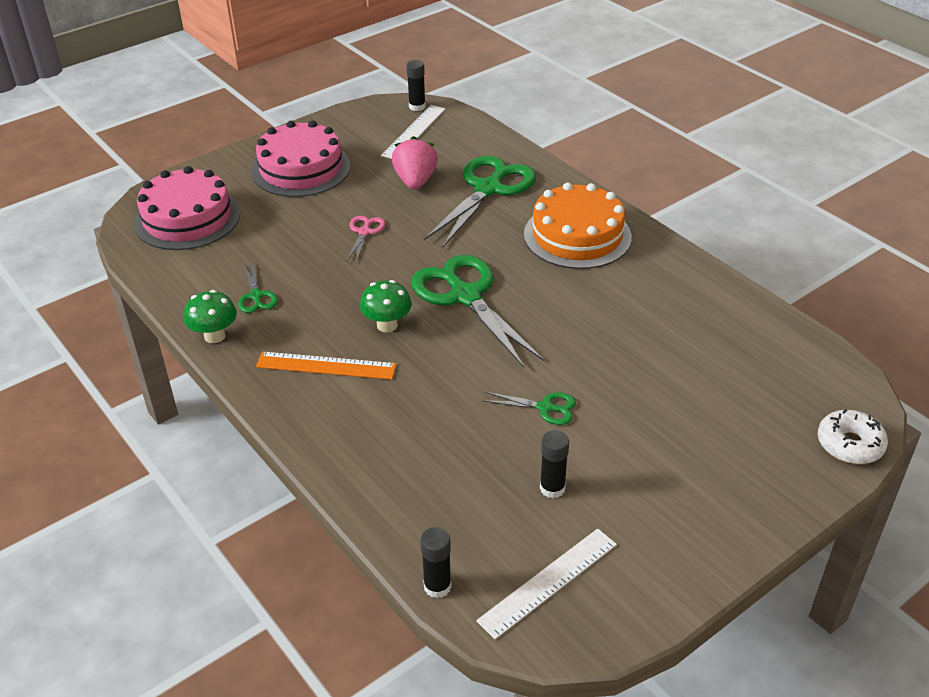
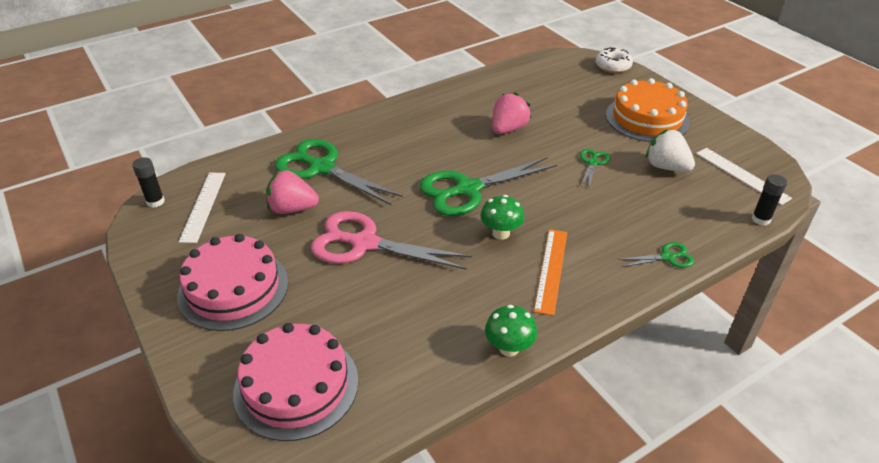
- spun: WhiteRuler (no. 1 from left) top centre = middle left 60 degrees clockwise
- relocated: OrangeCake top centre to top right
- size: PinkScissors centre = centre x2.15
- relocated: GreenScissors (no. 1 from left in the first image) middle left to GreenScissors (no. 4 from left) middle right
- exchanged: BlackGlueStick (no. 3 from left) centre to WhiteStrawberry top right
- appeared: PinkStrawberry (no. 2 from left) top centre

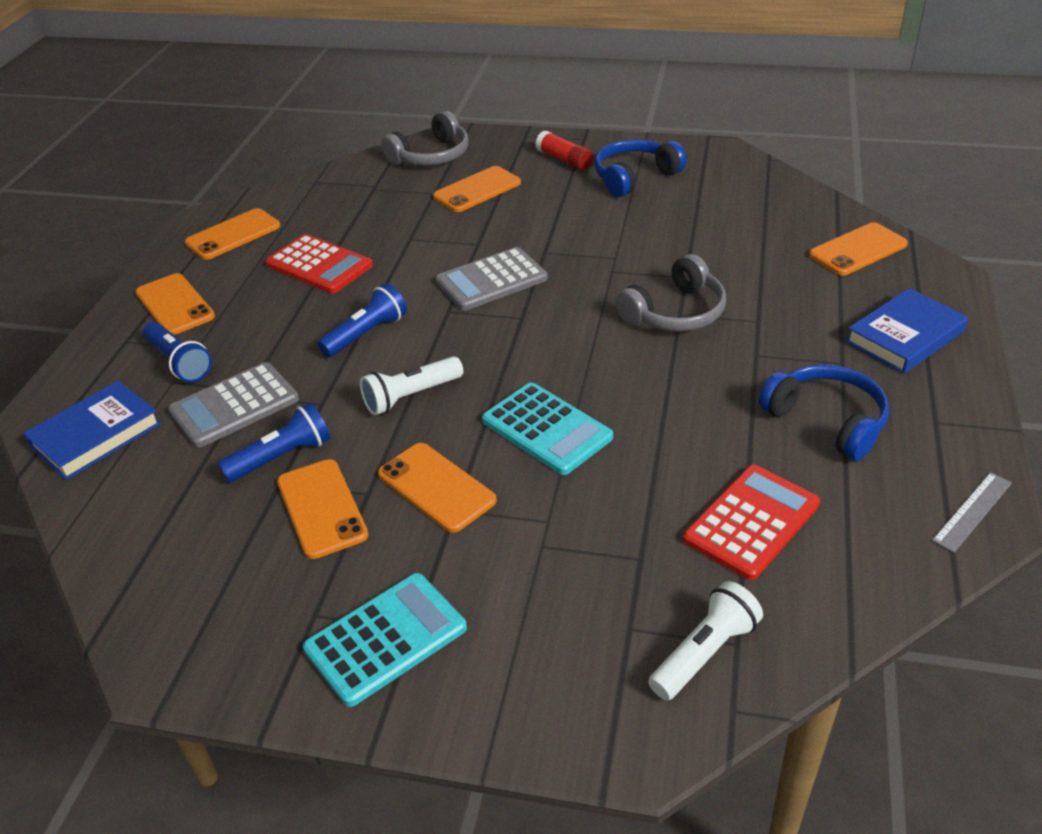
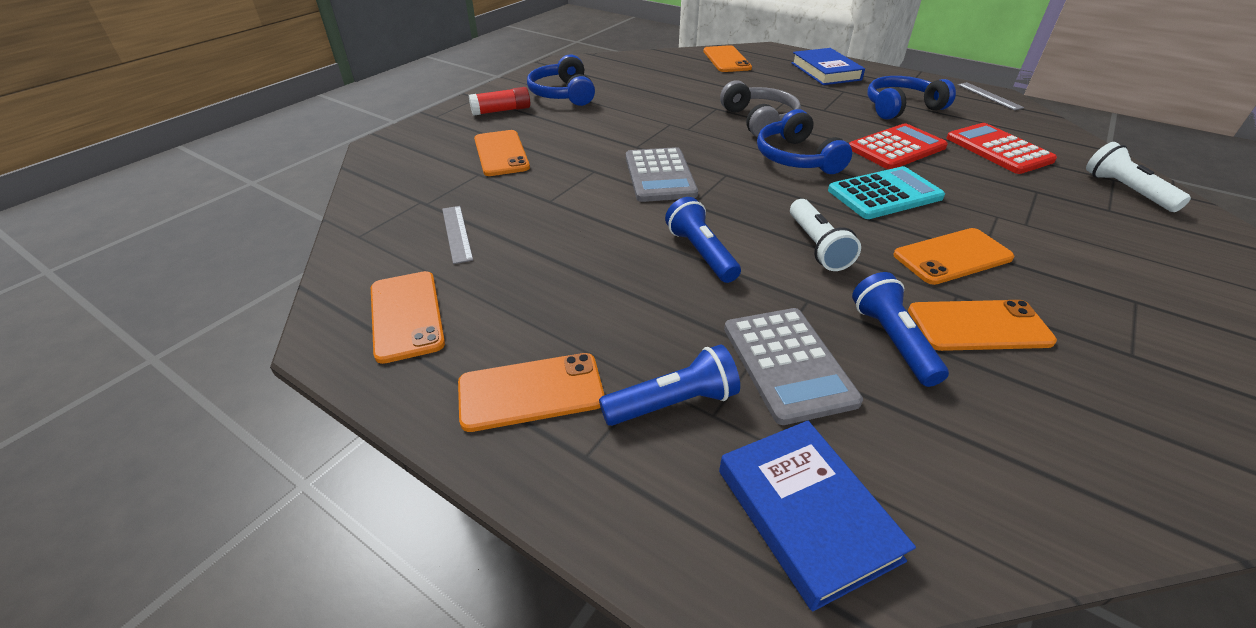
- missing: GreyHeadphones (no. 1 from left) top centre
- relocated: RedCalculator (no. 1 from left) top left to top right
- missing: TurquoiseCalculator (no. 1 from left) bottom centre
- appeared: BlueHeadphones (no. 2 from left) top centre
- appeared: GreyRuler (no. 1 from left) centre

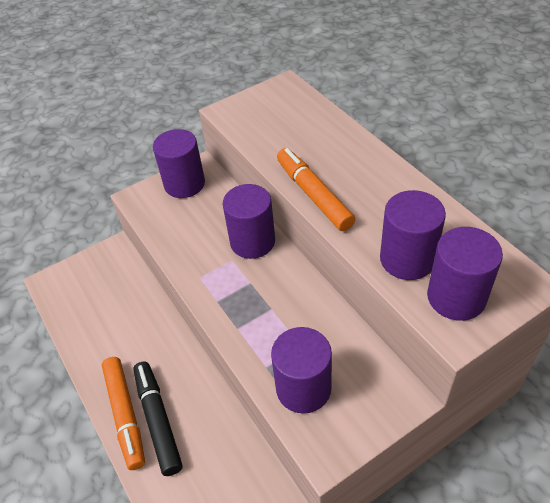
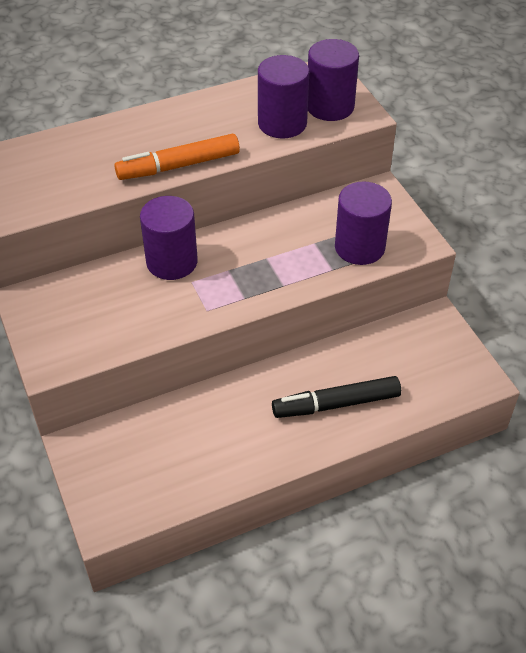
- missing: PurpleCylinder (no. 1 from left) top left
- missing: OrangeMarker (no. 1 from left) bottom left

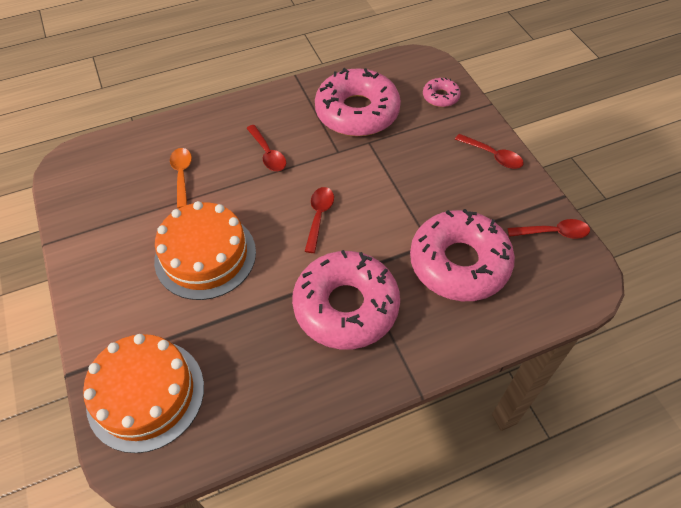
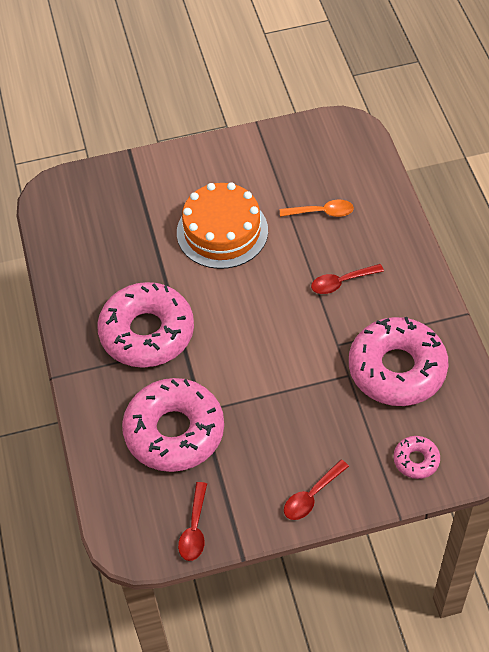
- missing: RedSpoon (no. 2 from left) centre
- missing: OrangeCake (no. 1 from left) bottom left

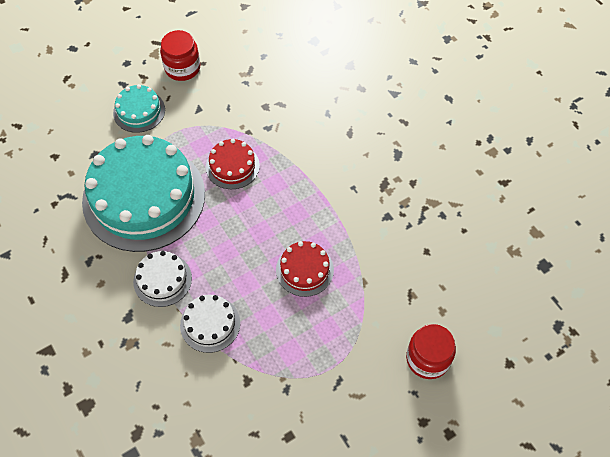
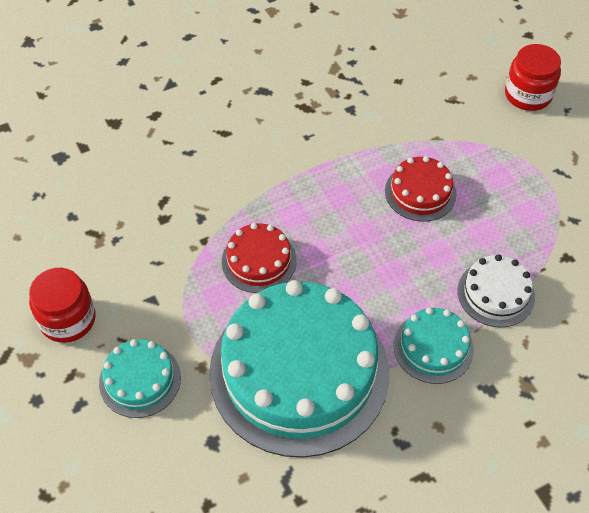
- colour: WhiteCake (no. 1 from left) middle left to TurquoiseCake (no. 3 from left) bottom right

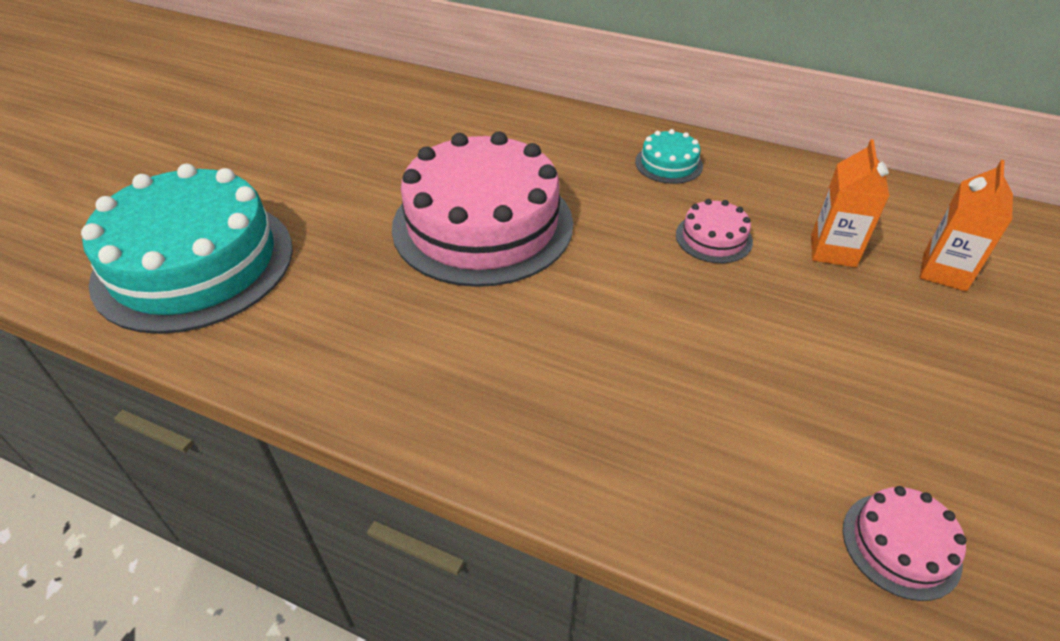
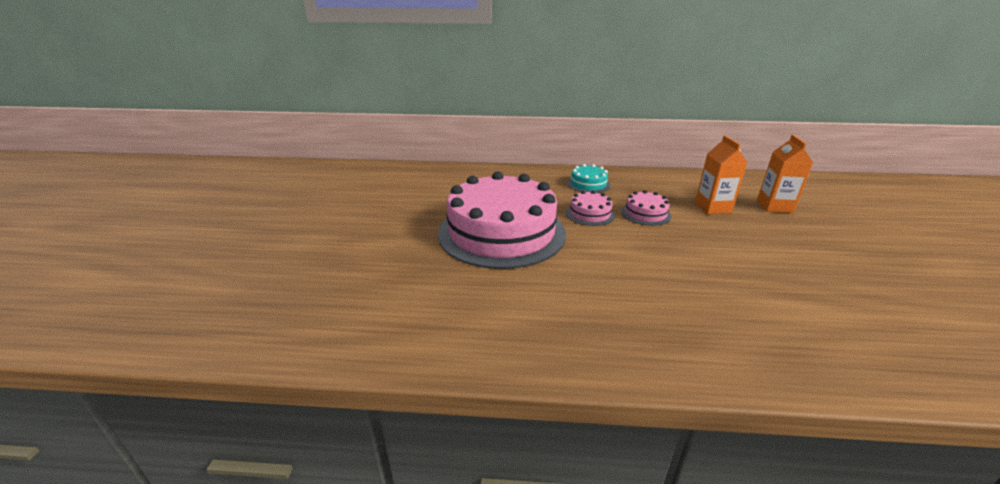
- missing: TurquoiseCake (no. 1 from left) middle left
- relocated: PinkCake (no. 3 from left in the first image) bottom right to PinkCake (no. 2 from left) centre

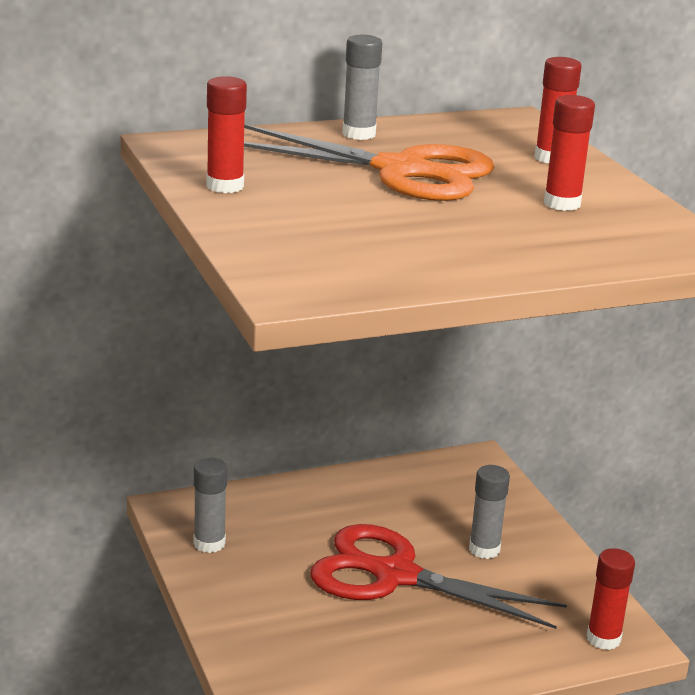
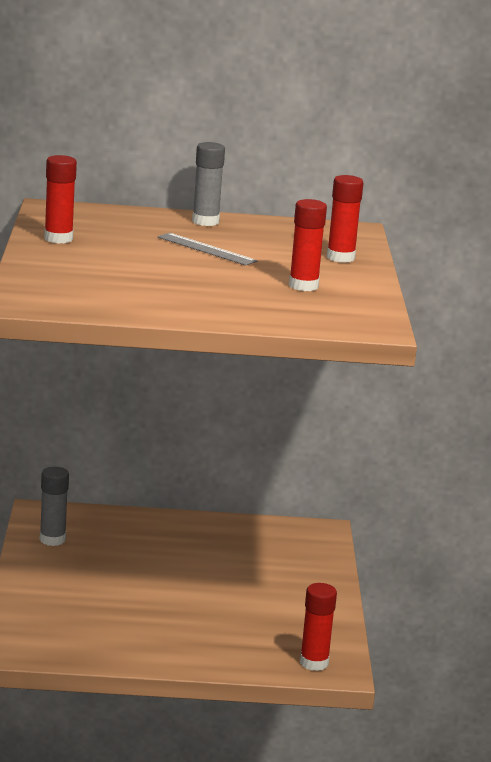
- exchanged: OrangeScissors top centre to GreyRuler top centre
- missing: GreyGlueStick (no. 3 from left) bottom right
- missing: RedScissors bottom centre

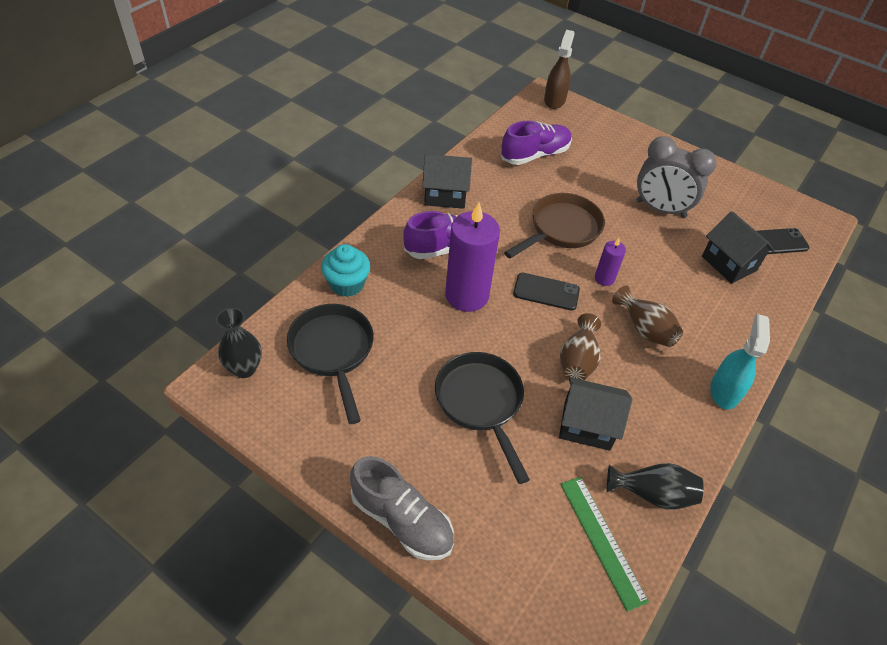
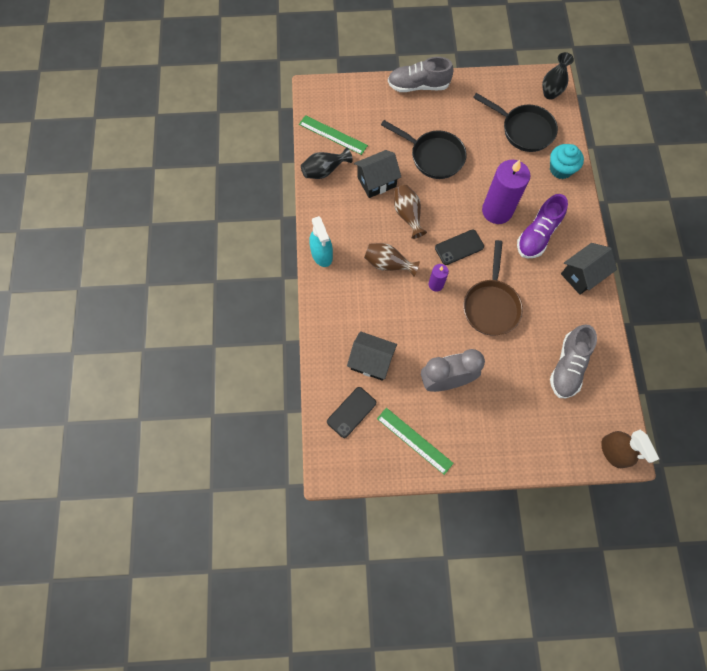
- colour: PurpleShoe (no. 2 from left) top centre to GreyShoe (no. 2 from left) middle right
- appeared: GreenRuler (no. 2 from left) centre

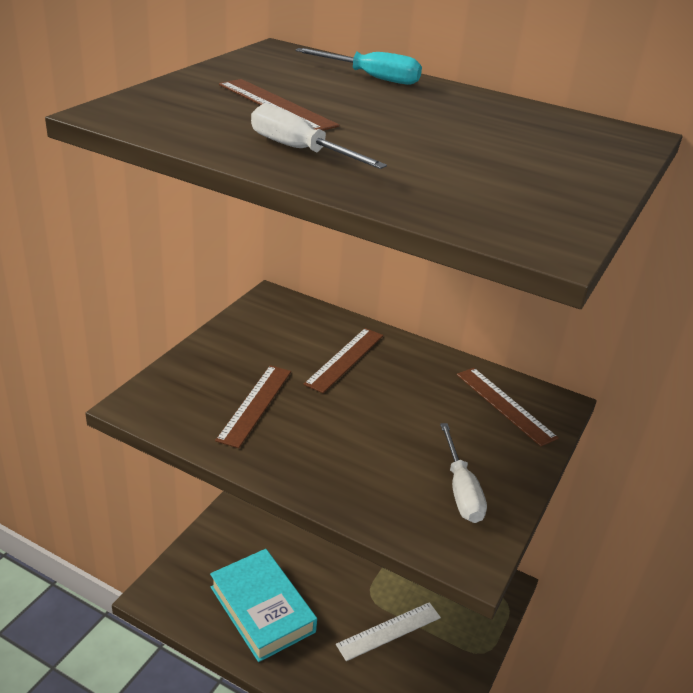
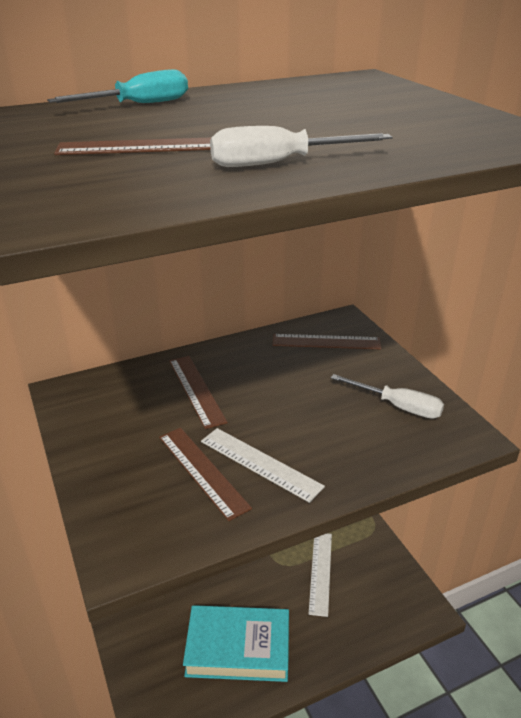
- appeared: WhiteRuler (no. 1 from left) centre

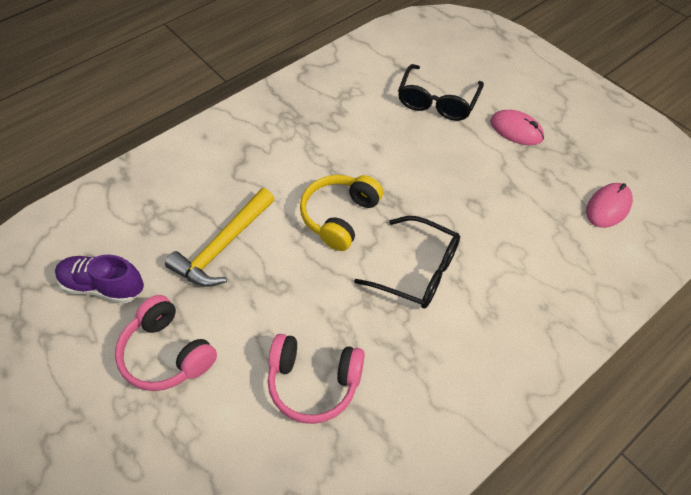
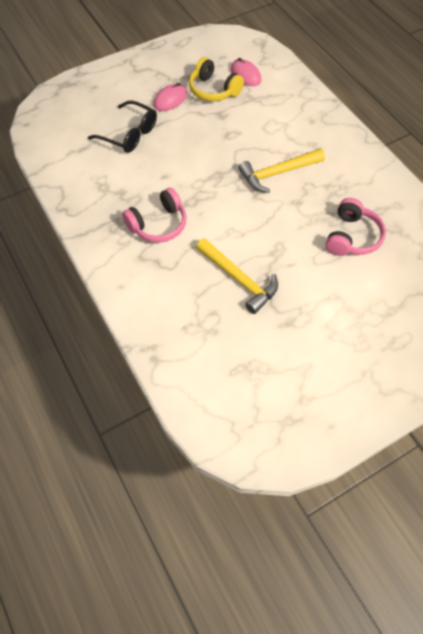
- relocated: YellowHeadphones centre to top centre
- exchanged: BlackGlasses (no. 1 from left) centre to YellowHammer (no. 2 from left) top centre
- missing: PurpleShoe middle left
- relocated: PinkHeadphones (no. 1 from left) bottom left to centre

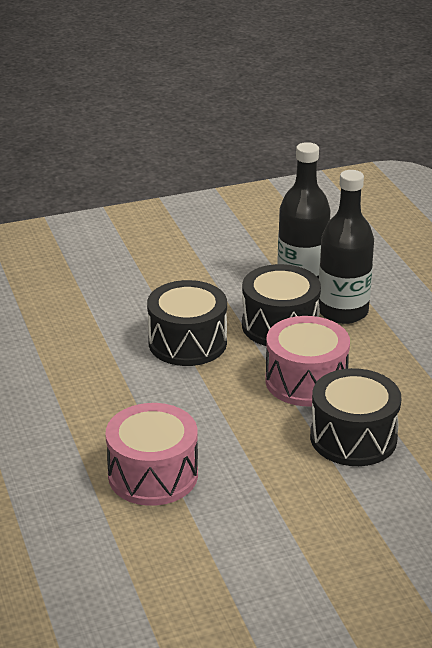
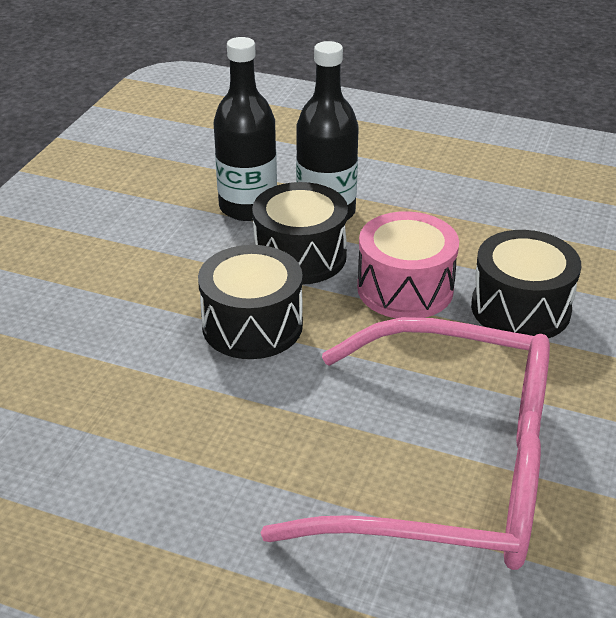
- exchanged: PinkDrum (no. 1 from left) bottom centre to PinkGlasses bottom centre

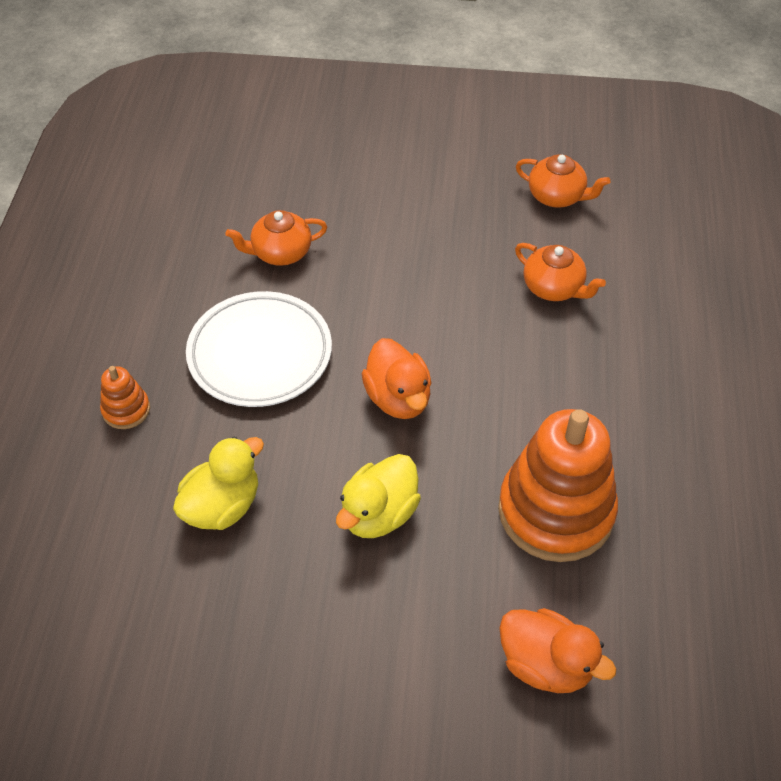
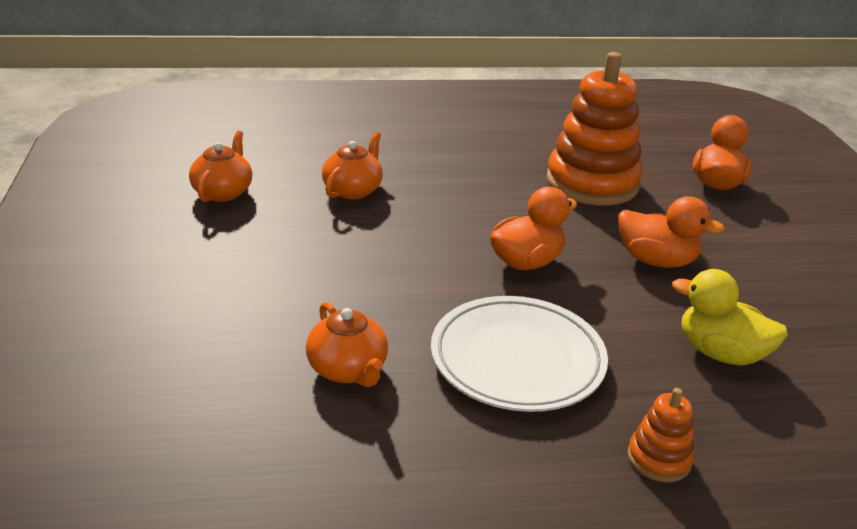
- colour: YellowDuck (no. 2 from left) centre to OrangeDuck (no. 2 from left) middle right

